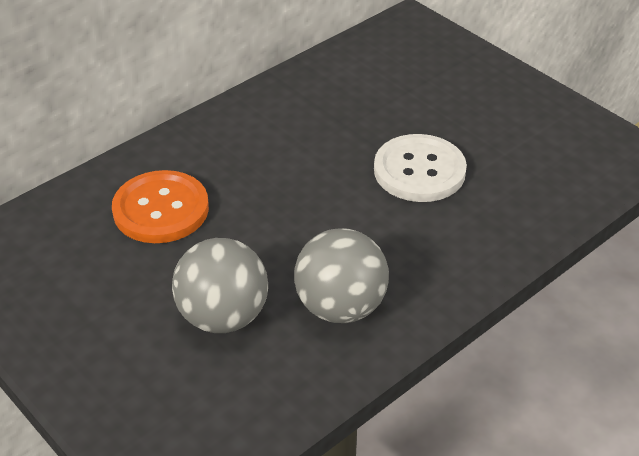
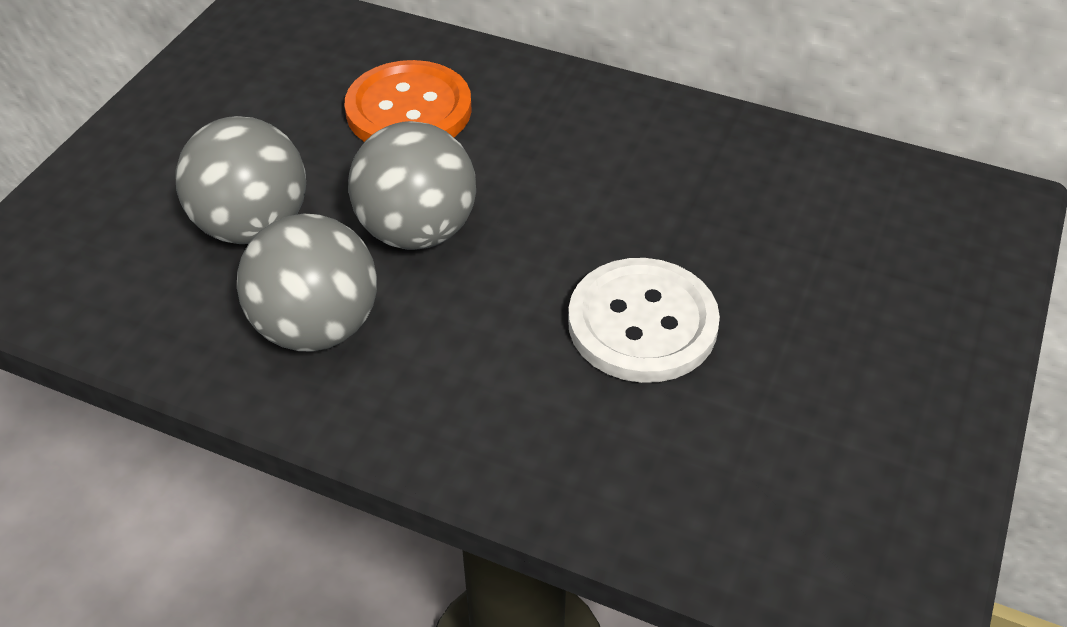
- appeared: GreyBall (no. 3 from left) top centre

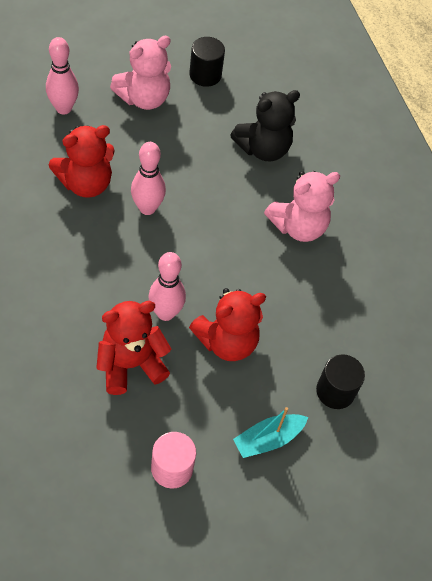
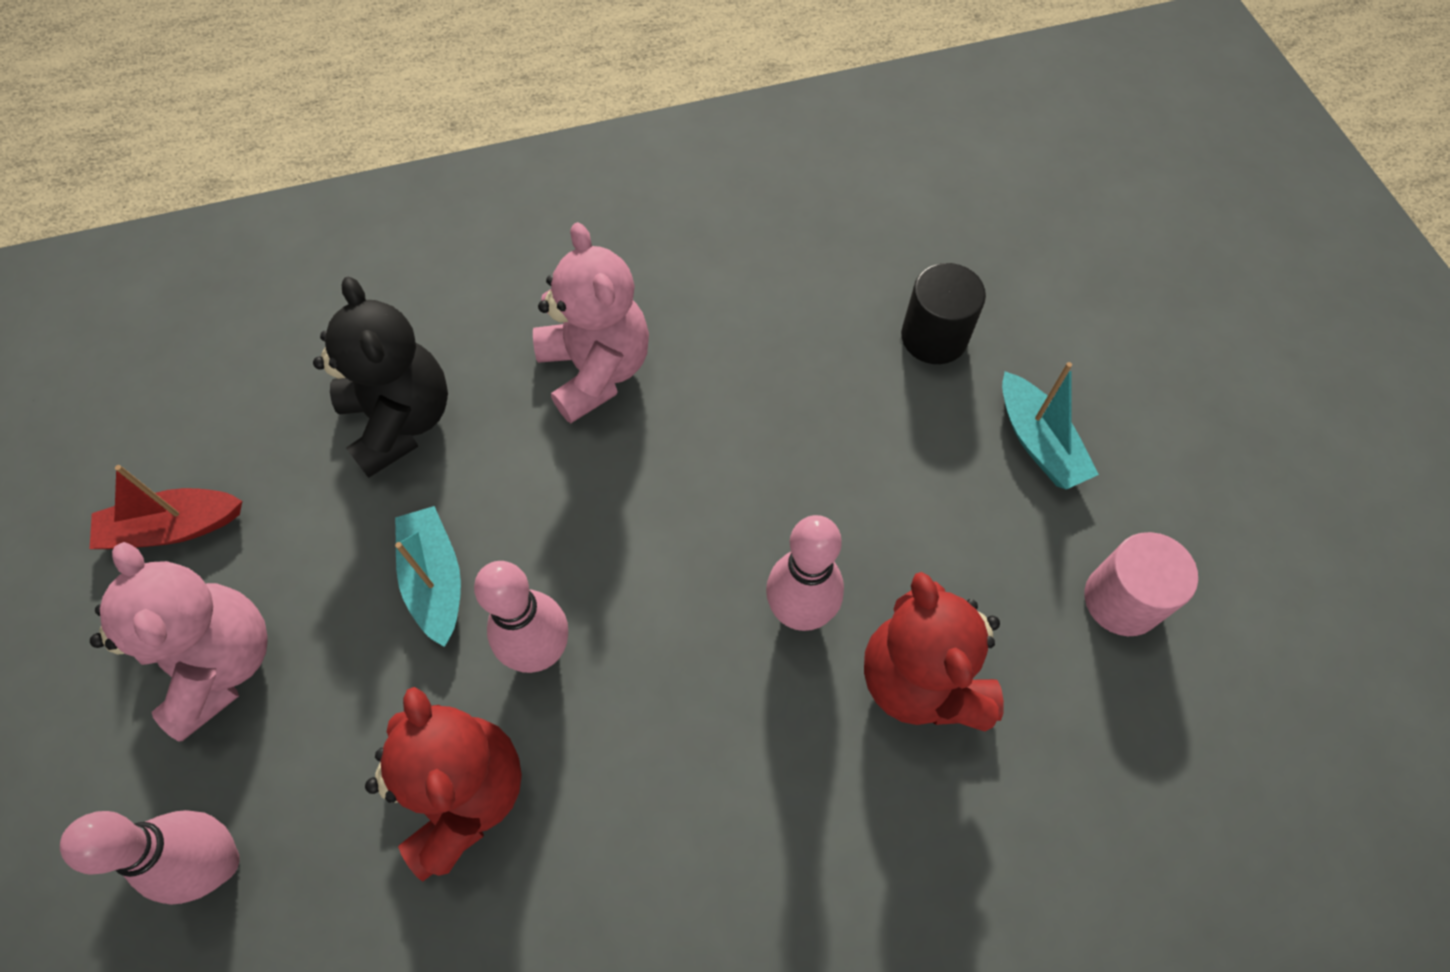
- exchanged: BlackCylinder (no. 1 from left) top centre to RedBoat middle left
- missing: RedTeddyBear (no. 3 from left) centre
- appeared: TurquoiseBoat (no. 1 from left) middle left

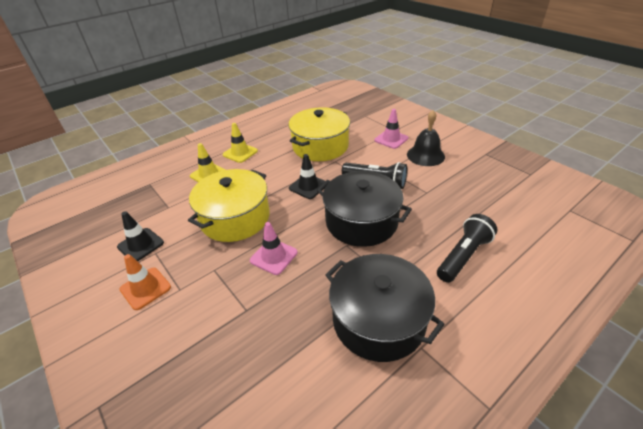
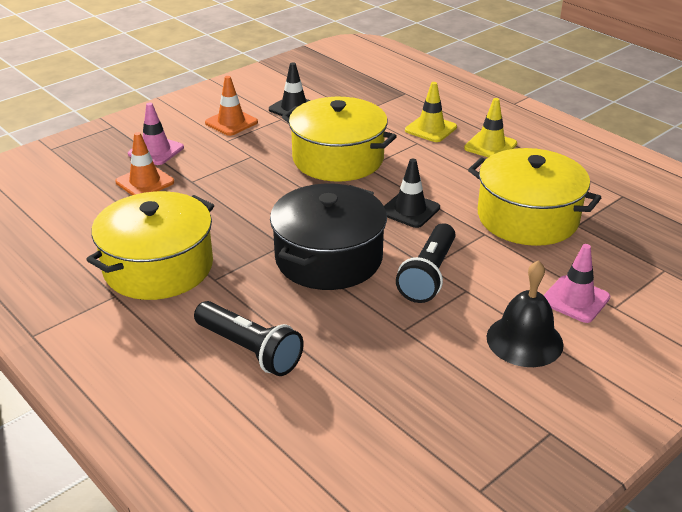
- relocated: PinkTrafficCone (no. 1 from left) centre to top left
- colour: BlackPot (no. 2 from left) bottom centre to YellowPot (no. 1 from left) middle left
- appeared: OrangeTrafficCone (no. 1 from left) top left

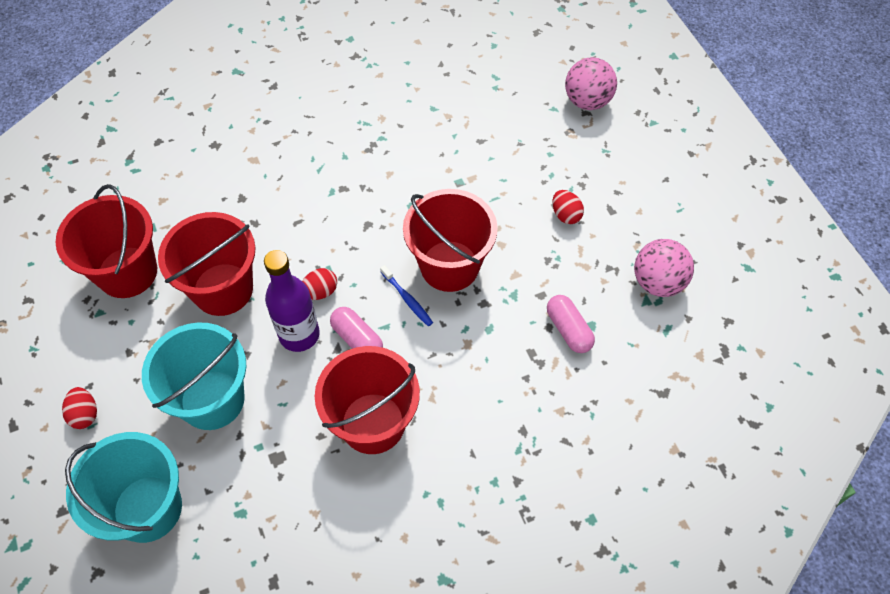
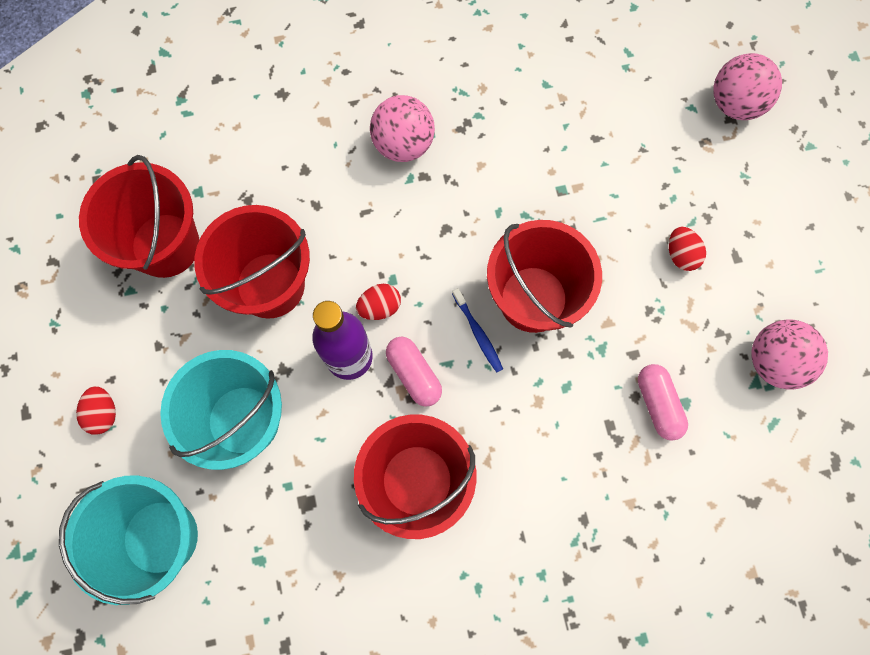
- appeared: PinkBall (no. 1 from left) top centre

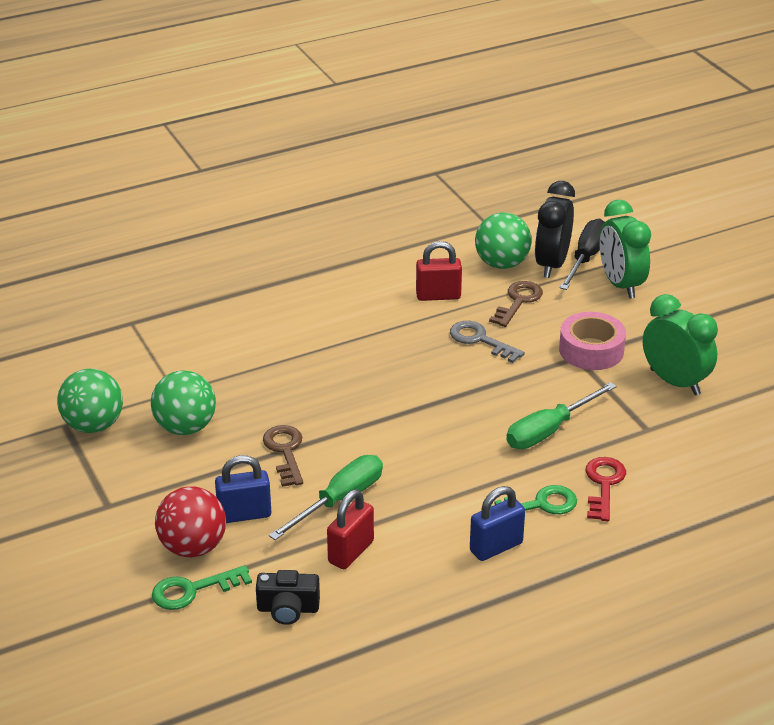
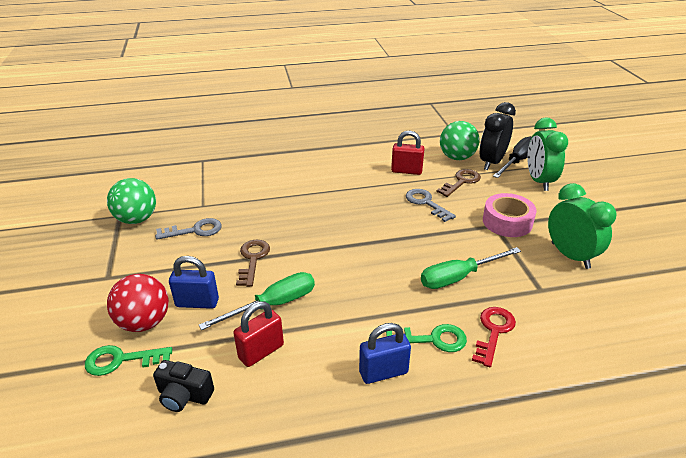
- exchanged: GreenBall (no. 2 from left) middle left to GreyKey (no. 1 from left) middle left

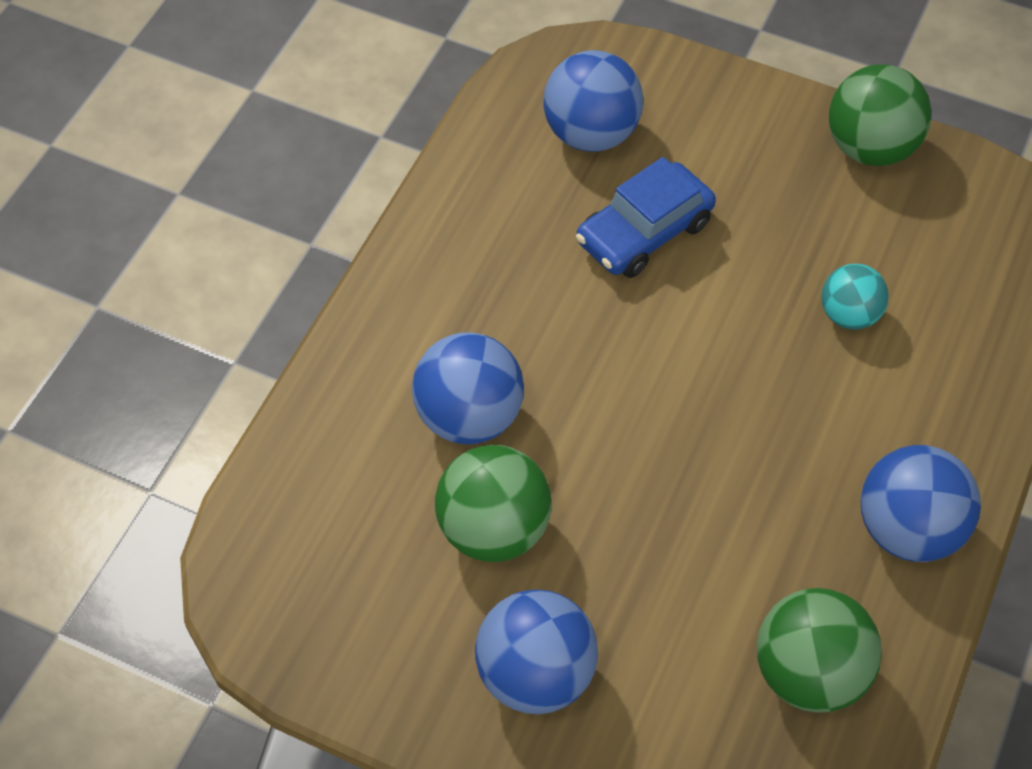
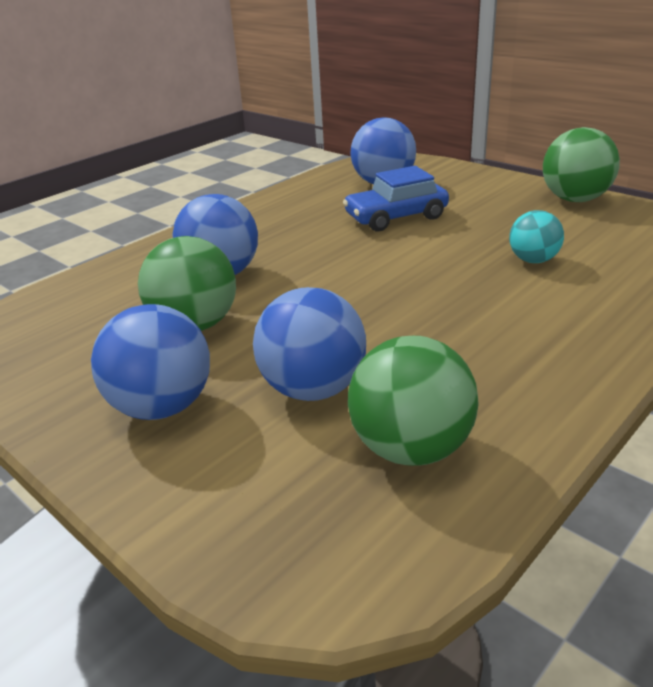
- relocated: BlueBall (no. 4 from left in the first image) middle right to BlueBall (no. 3 from left) centre

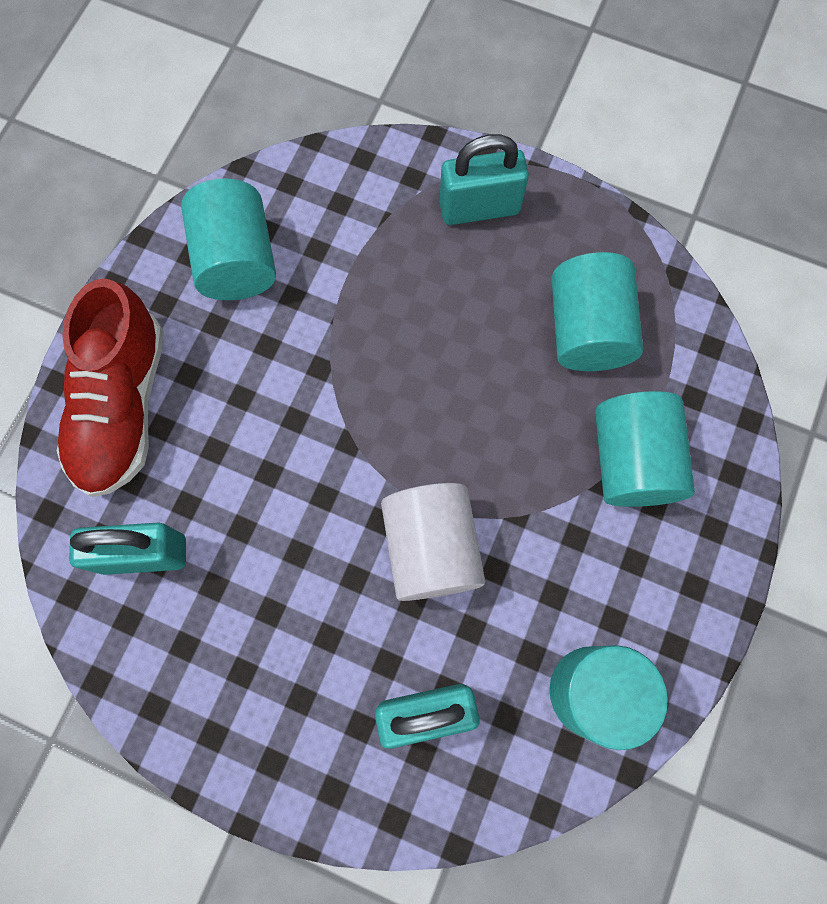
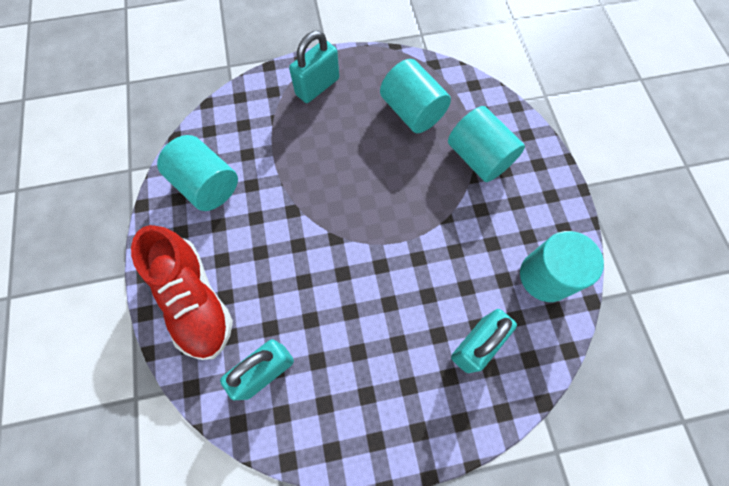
- missing: WhiteCylinder centre

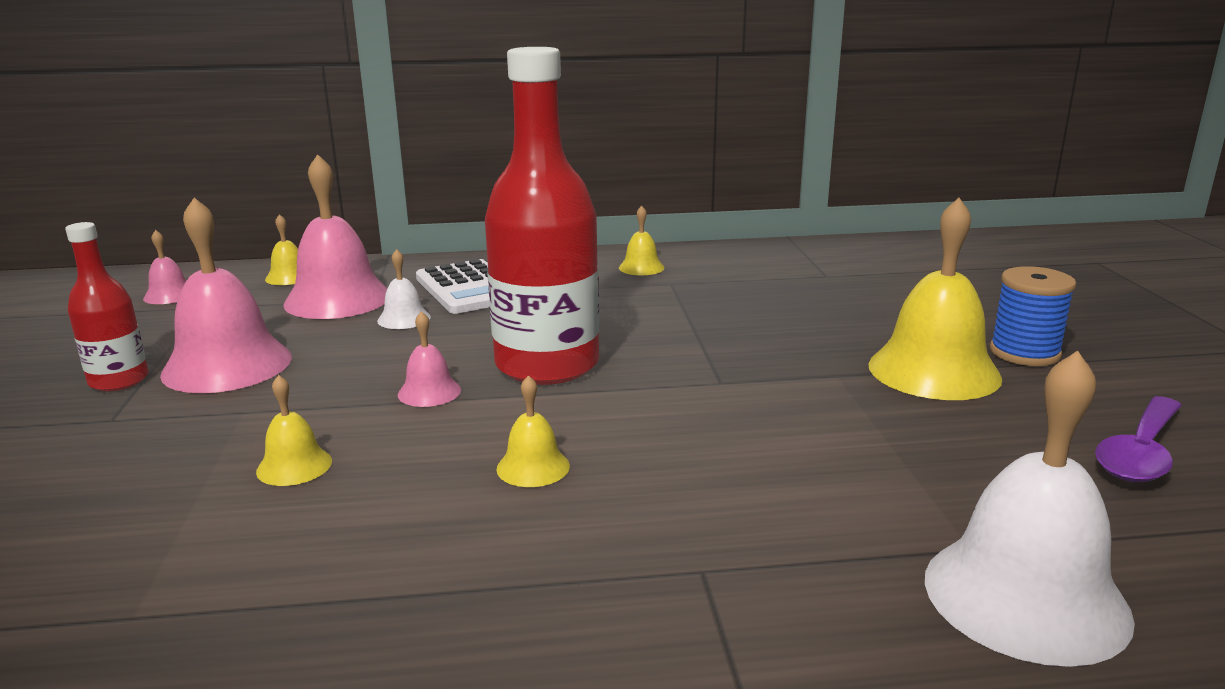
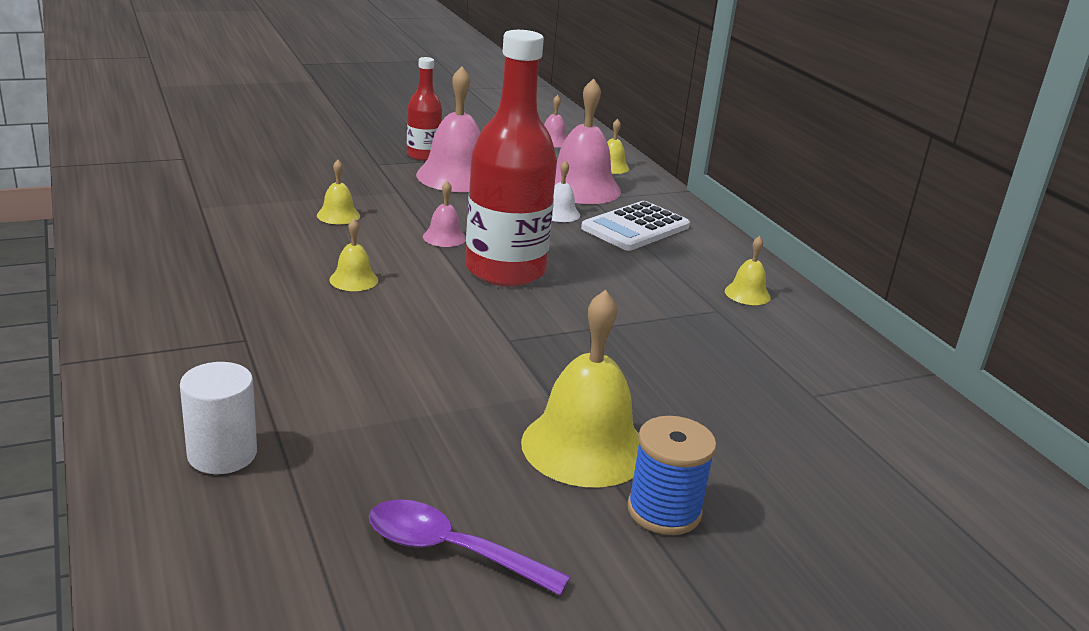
- exchanged: WhiteBell (no. 2 from left) bottom right to WhiteCylinder middle left

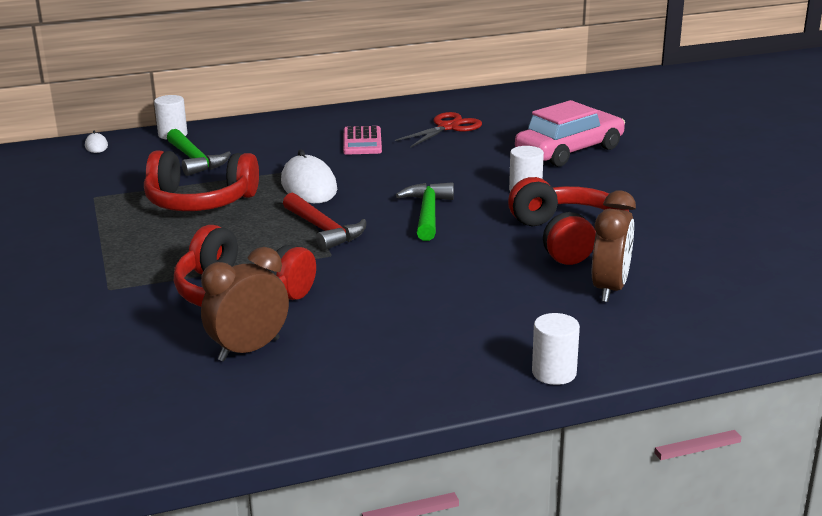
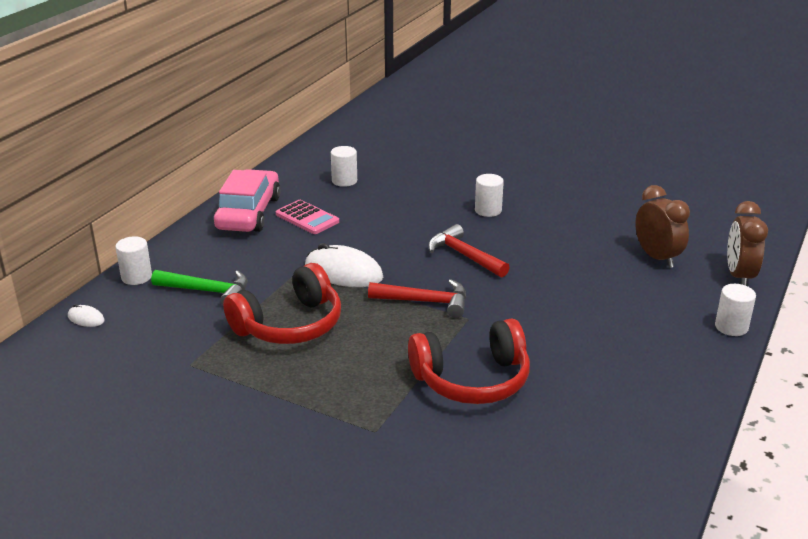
- relocated: PinkCar top right to middle left
- exchanged: RedScissors top centre to WhiteCylinder (no. 2 from left) top centre
- missing: RedHeadphones (no. 3 from left) middle right
- colour: GreenHammer (no. 2 from left) centre to RedHammer (no. 2 from left) centre
- relocated: BrownClock (no. 1 from left in the first image) middle left to BrownClock (no. 2 from left) middle right

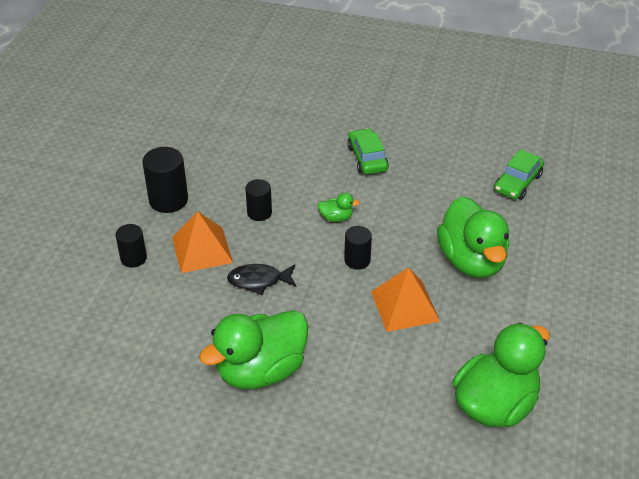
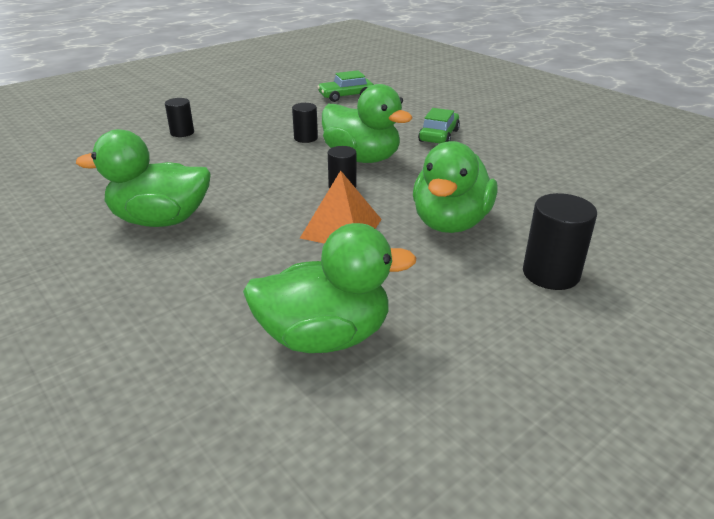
- relocated: BlackCylinder (no. 2 from left in the first image) middle left to BlackCylinder (no. 4 from left) middle right
- relocated: GreenCar (no. 2 from left in the first image) middle right to GreenCar (no. 1 from left) top centre
- size: GreenDuck (no. 2 from left in the first image) centre = top centre x2.41
- missing: OrangePyramid (no. 1 from left) middle left
- missing: BlackFish centre

